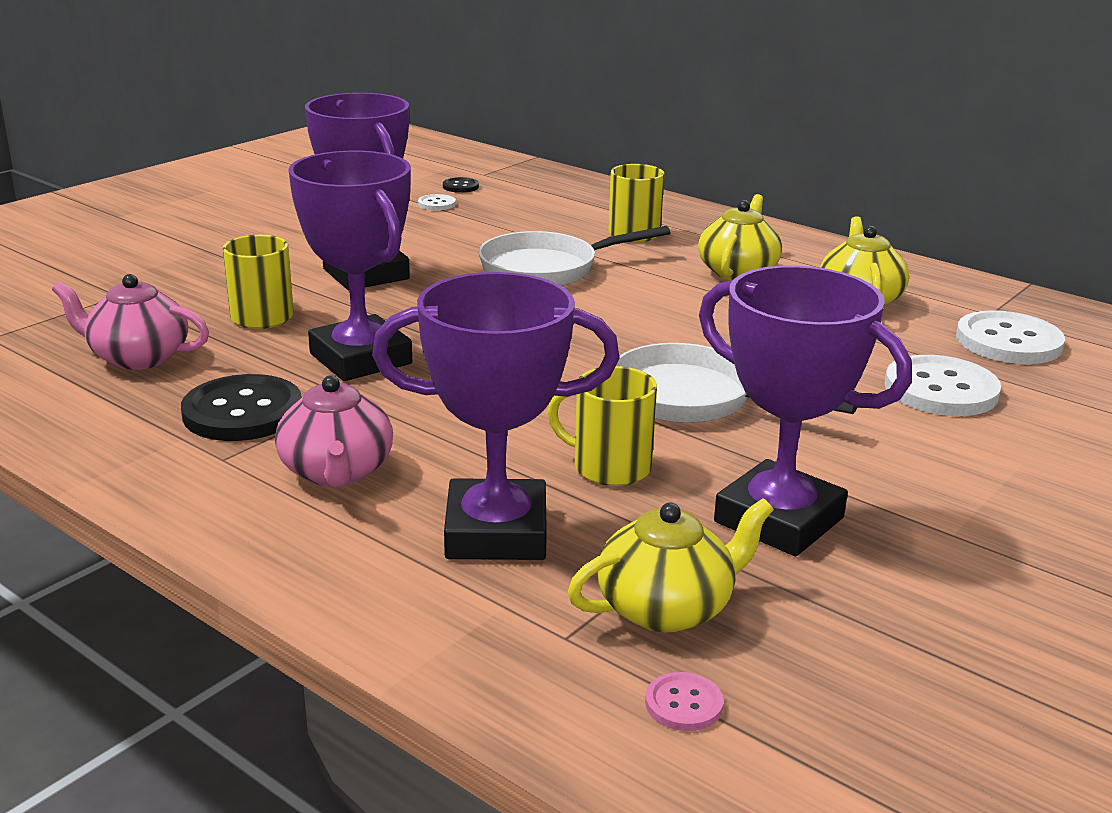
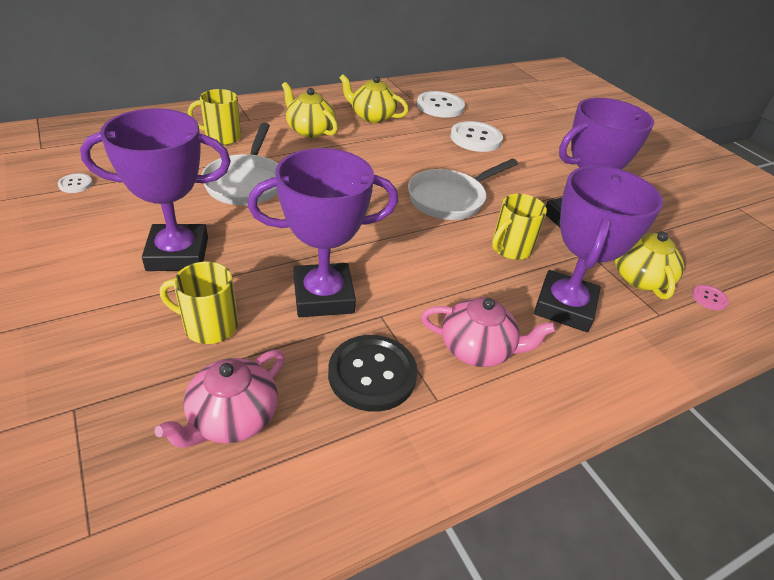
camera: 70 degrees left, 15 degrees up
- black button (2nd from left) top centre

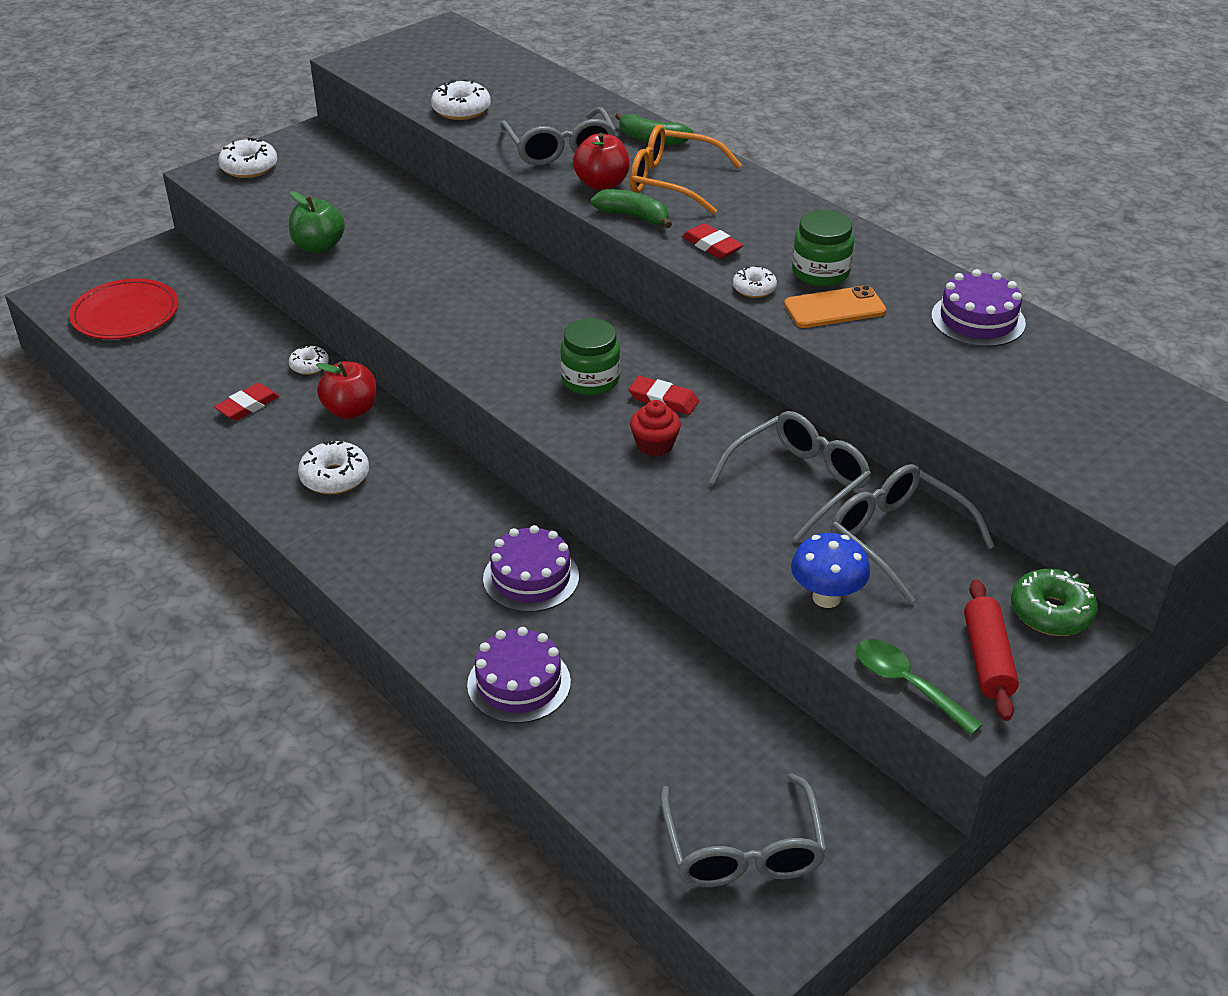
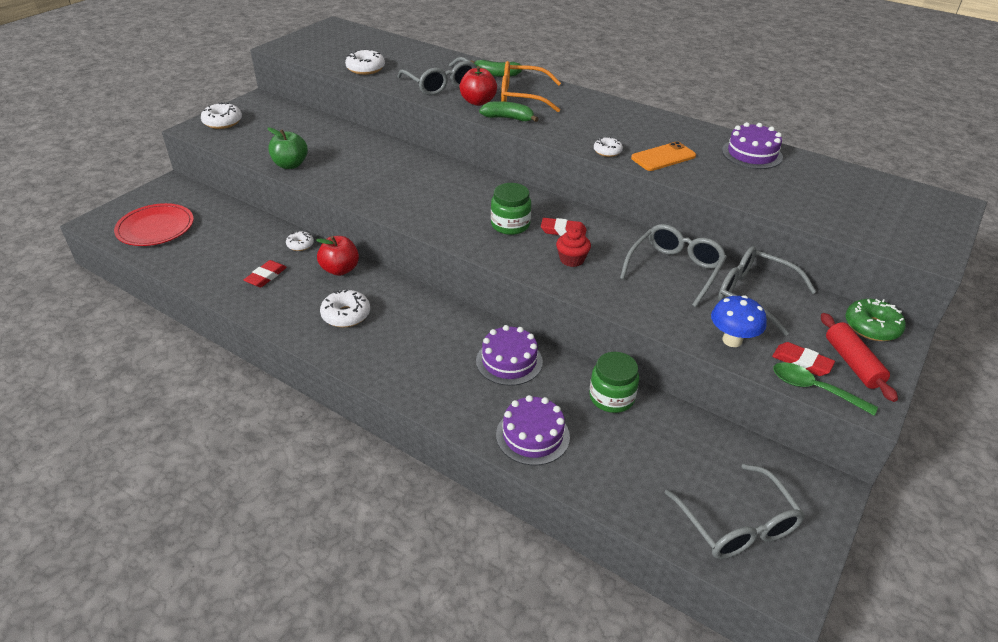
camera: 15 degrees left, 0 degrees up
~ green jar (2nd from left) top right to centre
~ red eraser (3rd from left) top centre to middle right

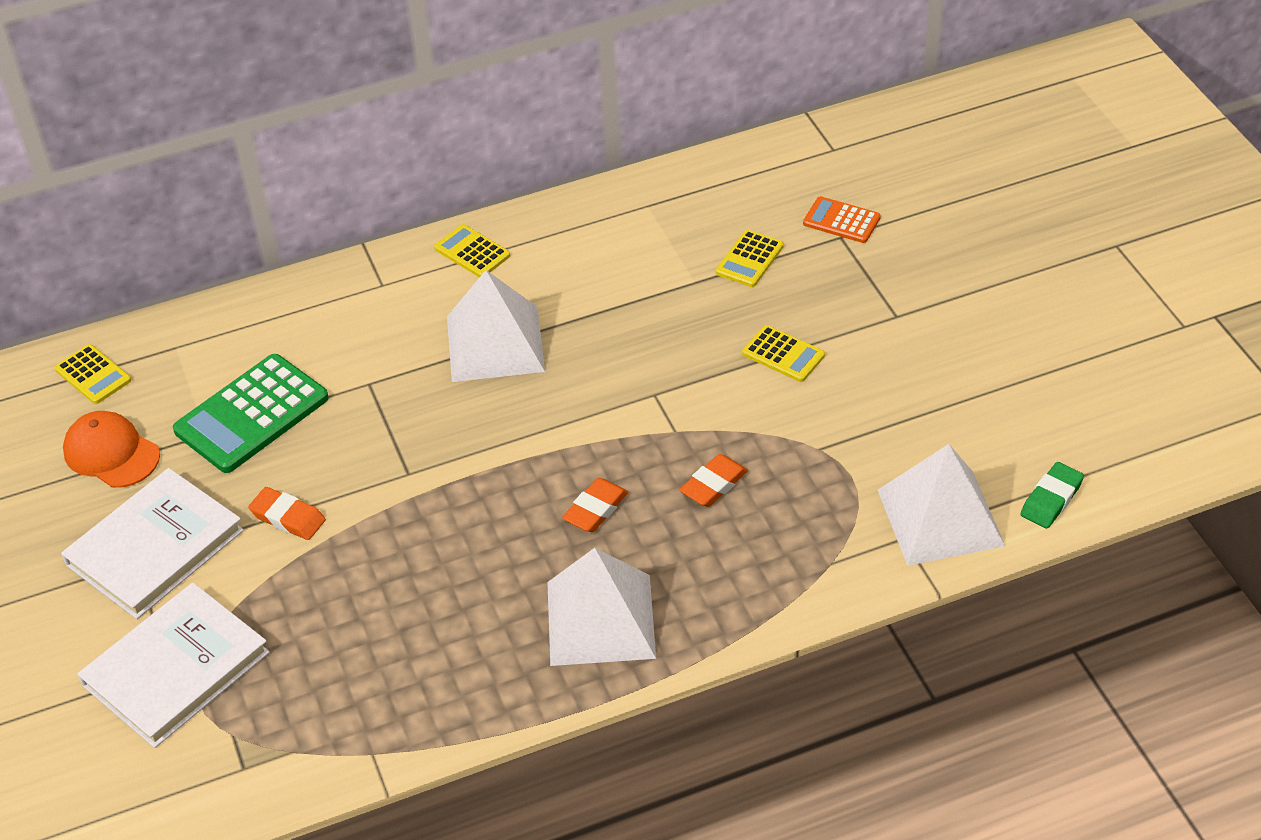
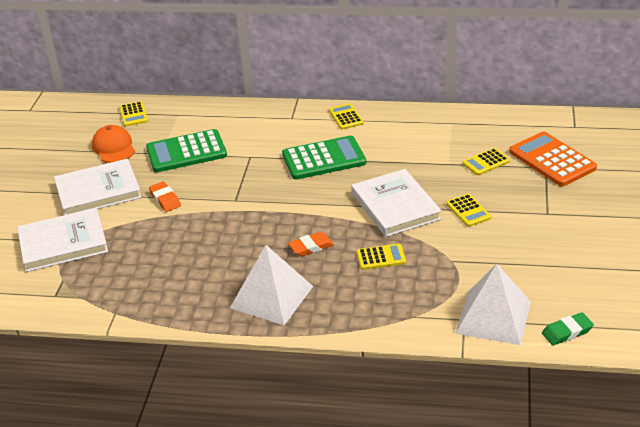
camera: 30 degrees right, 10 degrees down
~ orange calculator top right = middle right x1.87
~ white pyramid (1st from left) centre to green calculator (2nd from left) centre
~ orange eraser (3rd from left) centre to yellow calculator (3rd from left) centre
+ white book (3rd from left) centre

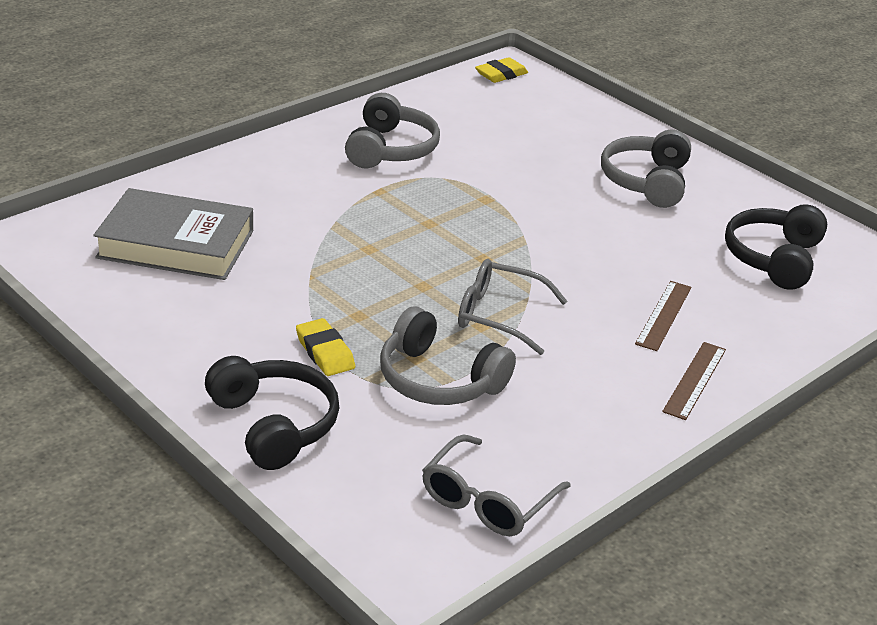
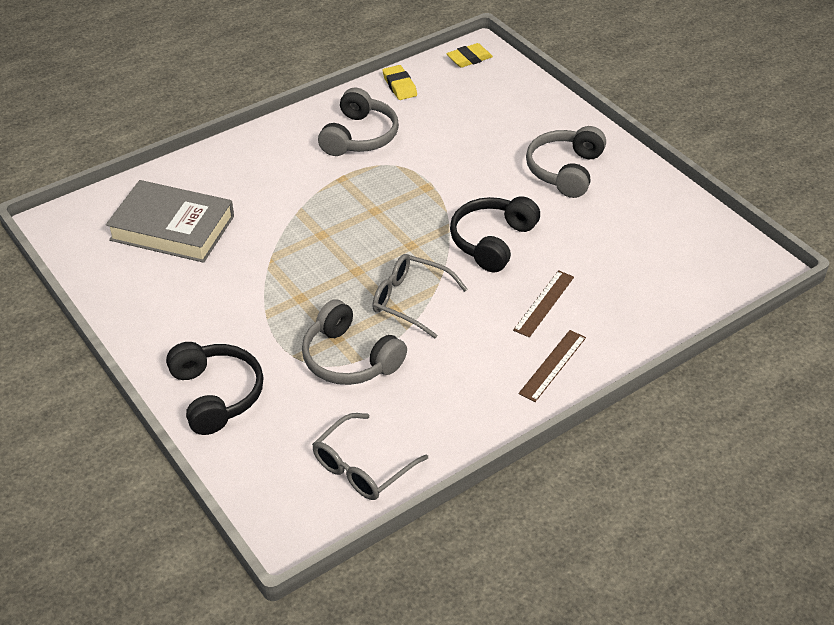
camera: 10 degrees right, 10 degrees up
~ black headphones (2nd from left) middle right to centre
~ yellow eraser (1st from left) centre to top centre

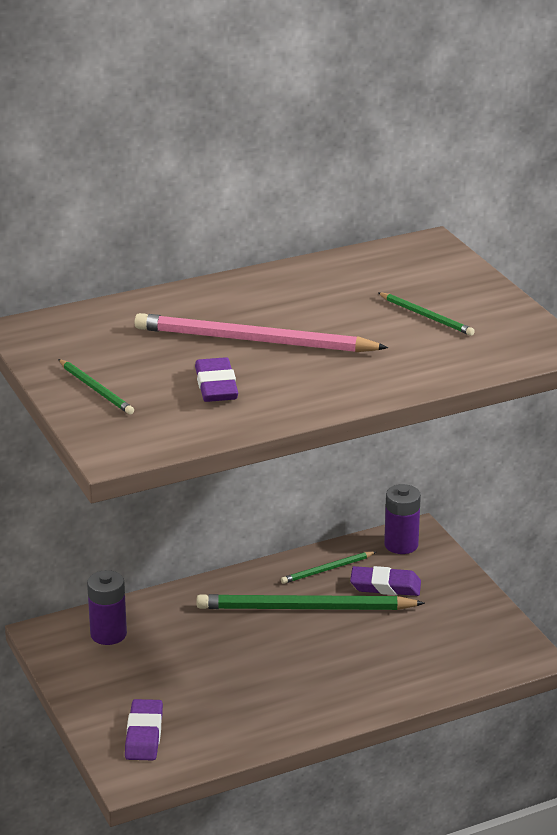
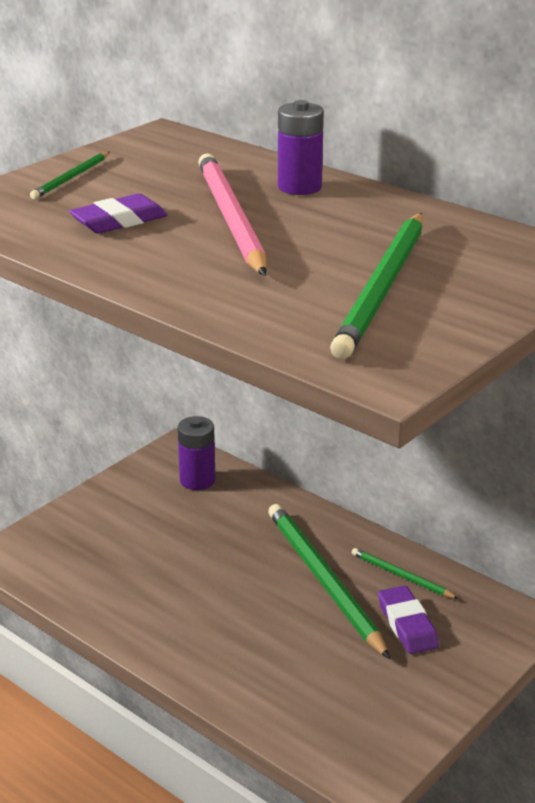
camera: 65 degrees right, 0 degrees up
~ green pencil (4th from left in the first image) middle right = middle right x2.05
~ purple battery (2nd from left) middle right to top centre
- purple eraser (1st from left) bottom left

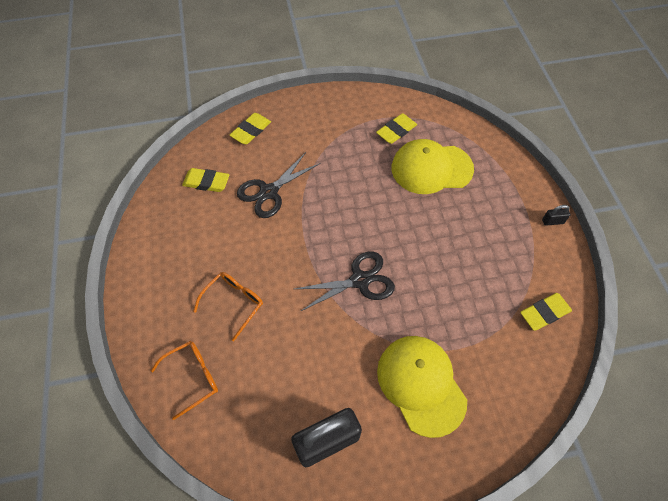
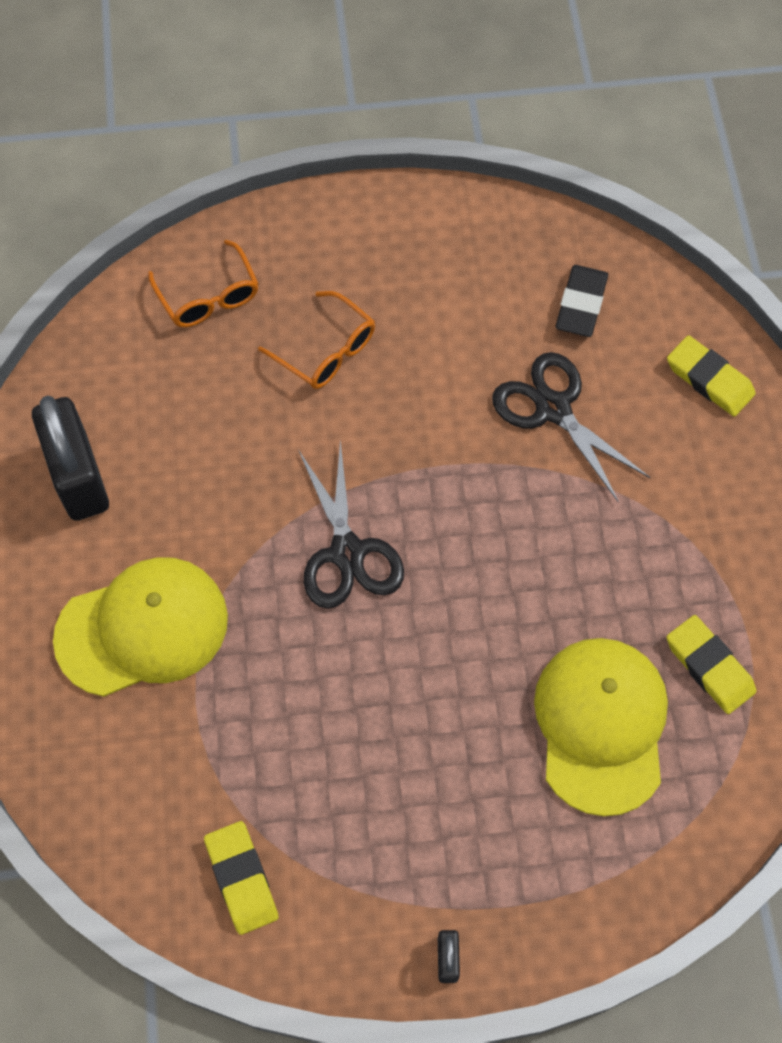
camera: 95 degrees right, 5 degrees up
~ yellow eraser (1st from left) middle left to black eraser top right

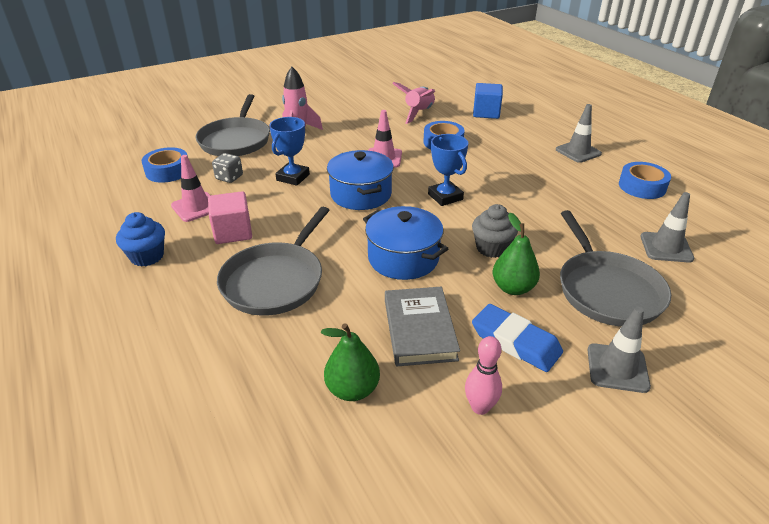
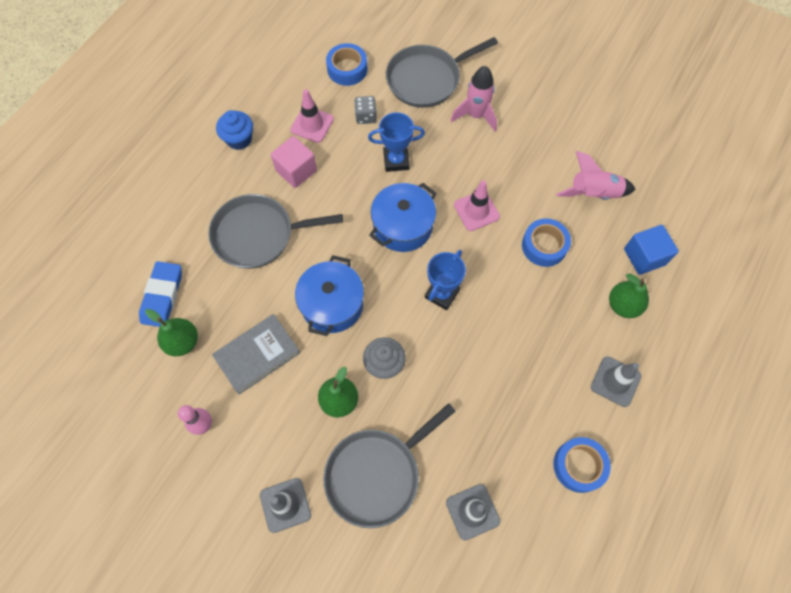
camera: 60 degrees right, 30 degrees up
~ blue eraser middle right to middle left
+ green pear (3rd from left) middle right

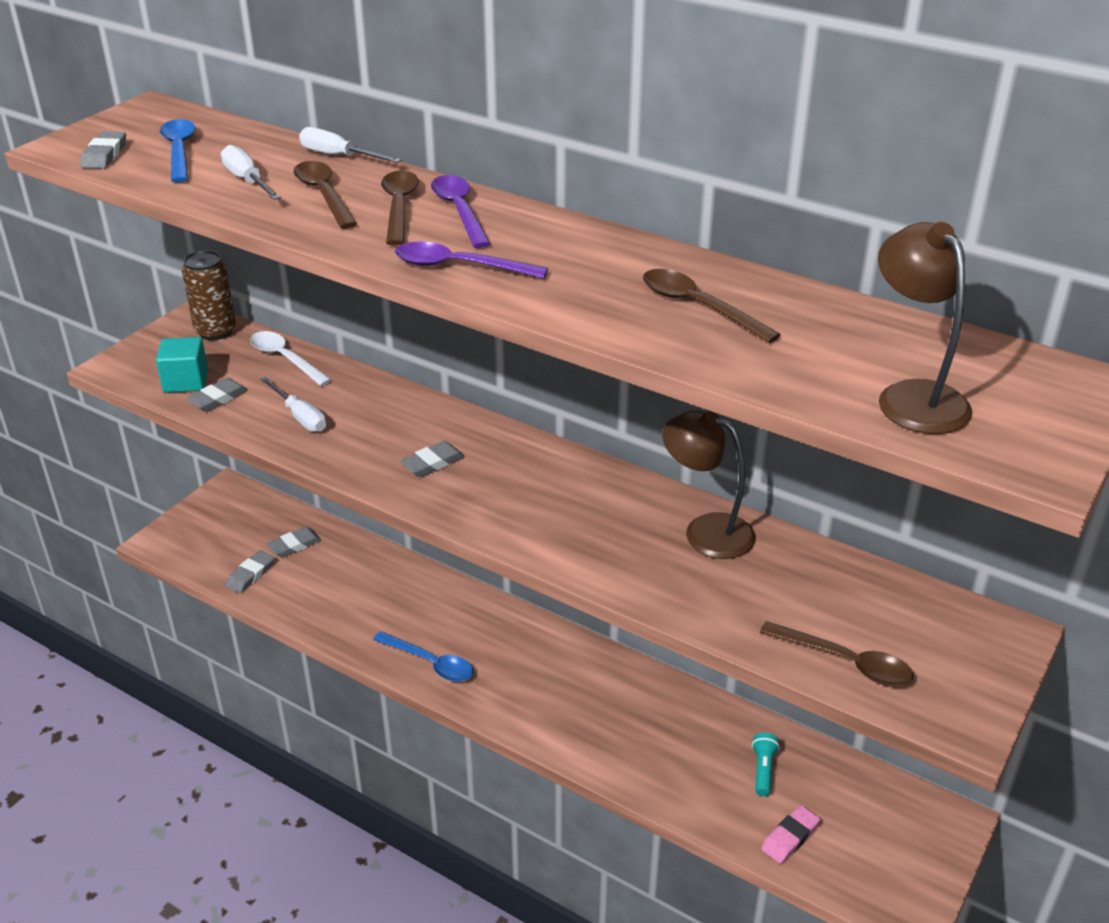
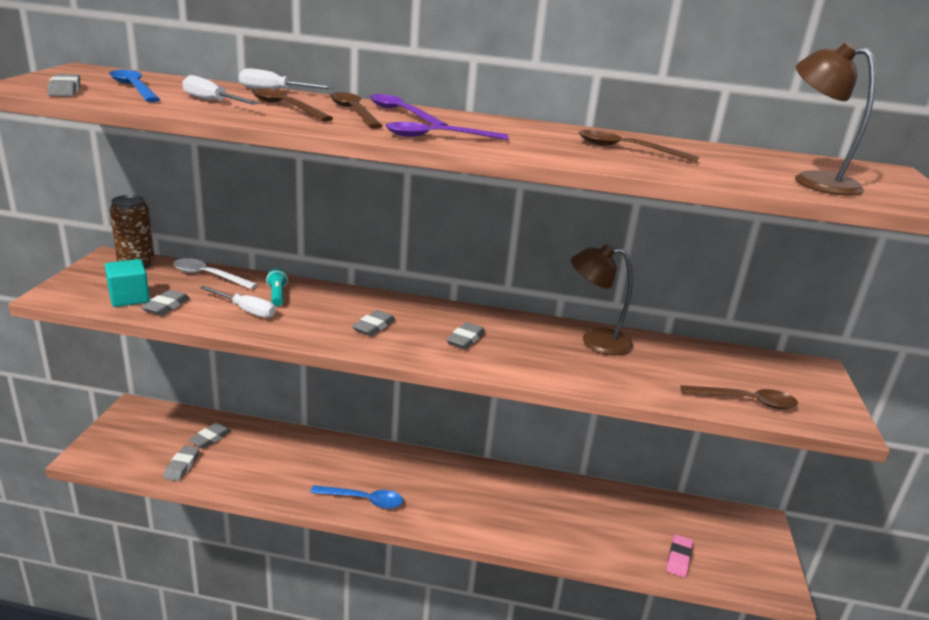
camera: 25 degrees left, 10 degrees down
~ turquoise flashlight bottom right to middle left
+ grey eraser (6th from left) centre

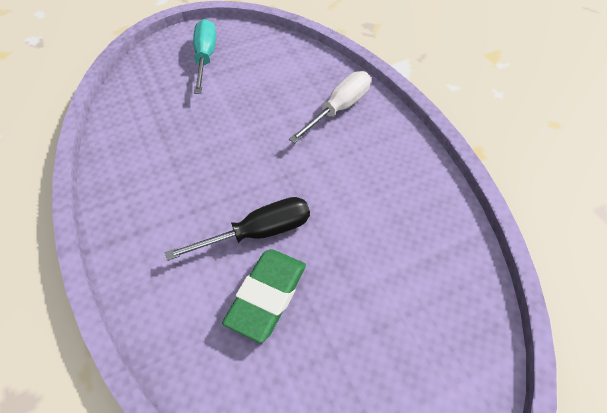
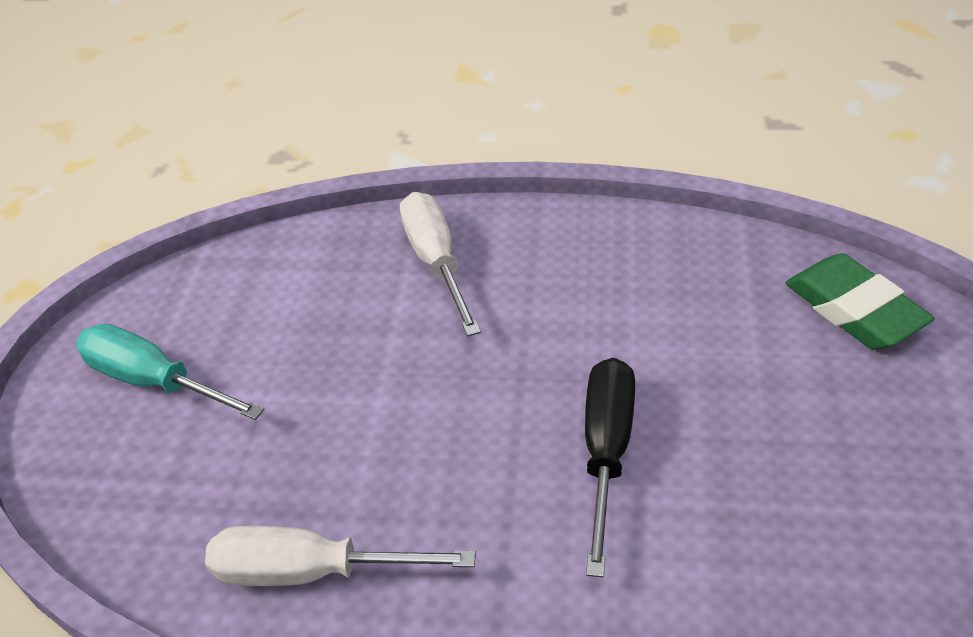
camera: 55 degrees left, 10 degrees down
~ green eraser bottom centre to middle right
+ white screwdriver (1st from left) bottom centre

